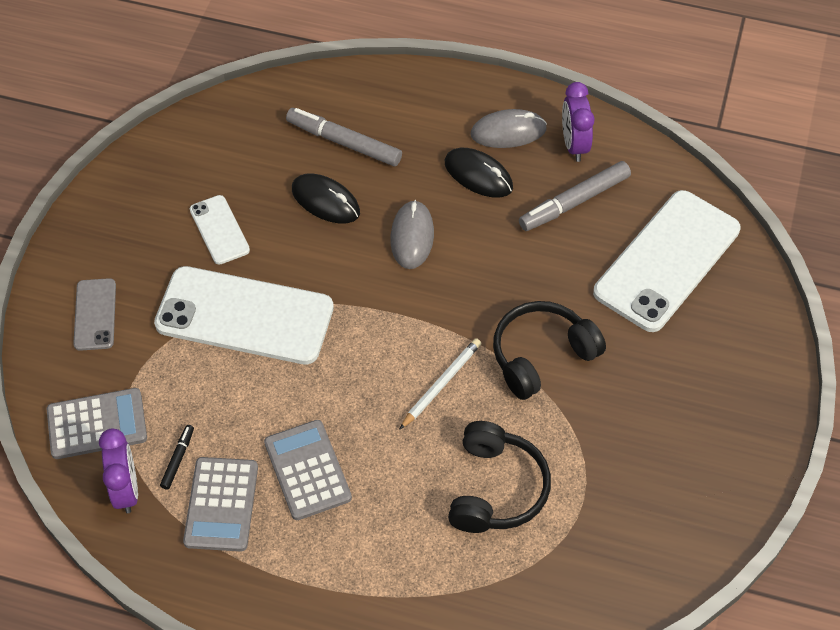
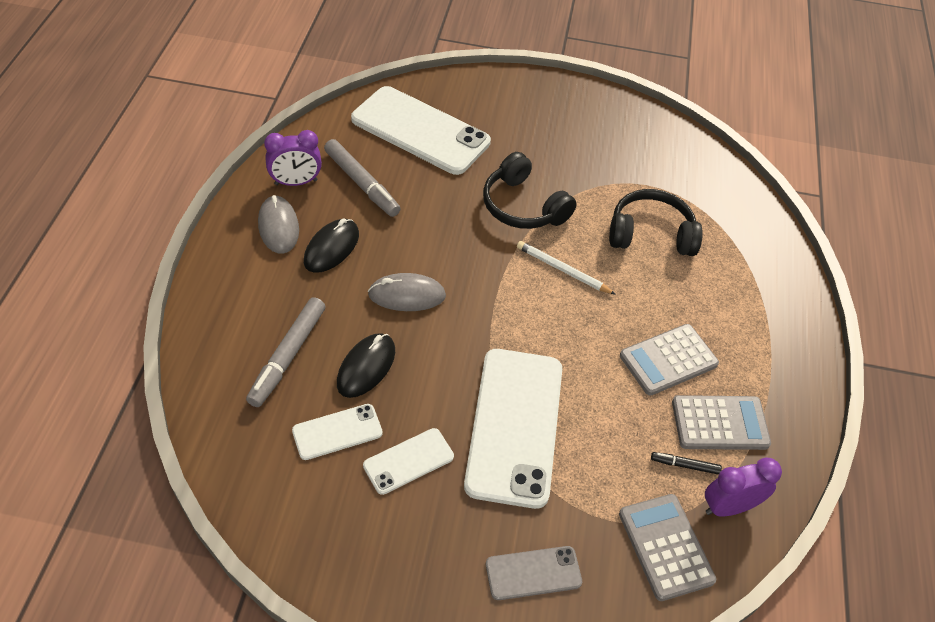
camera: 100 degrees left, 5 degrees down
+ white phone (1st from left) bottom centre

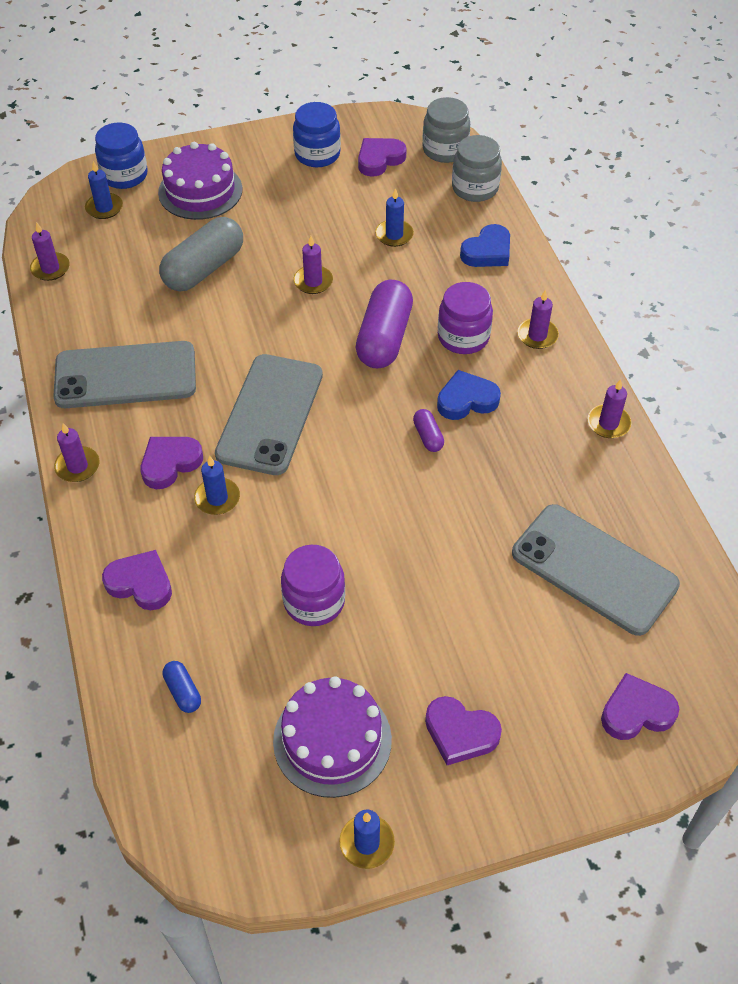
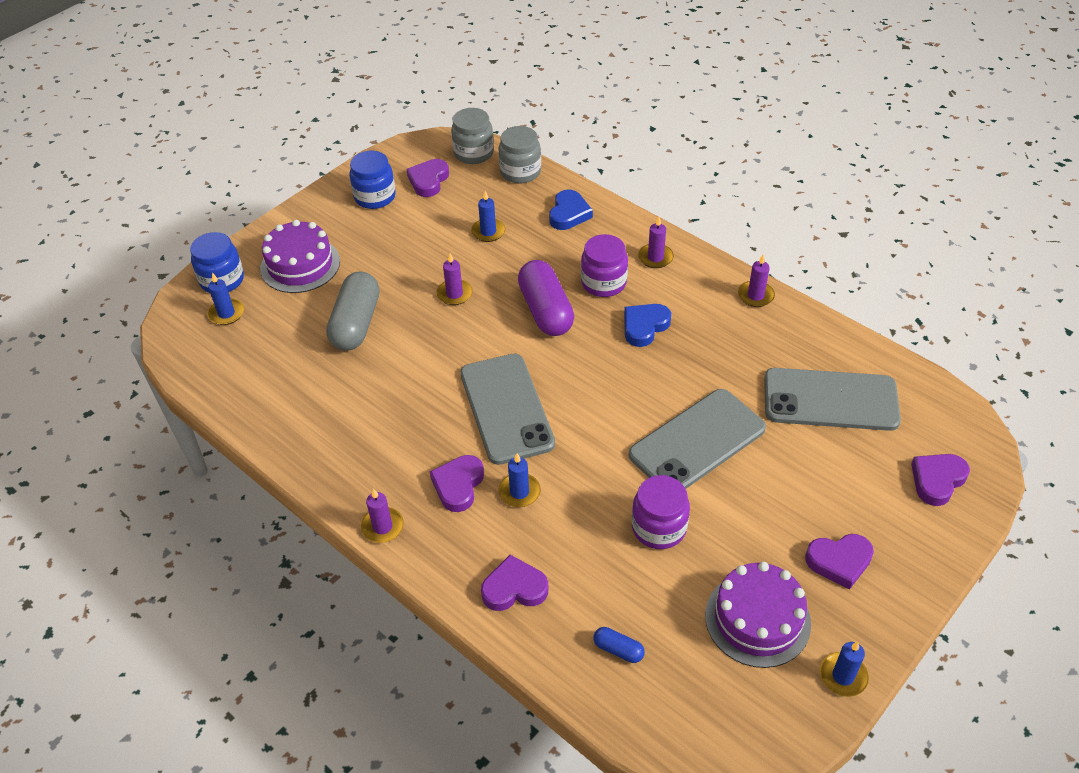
camera: 30 degrees left, 5 degrees down
- purple candle (1st from left) top left
~ grey phone (1st from left in the first image) middle left to grey phone (2nd from left) centre
- purple capsule (2nd from left) centre

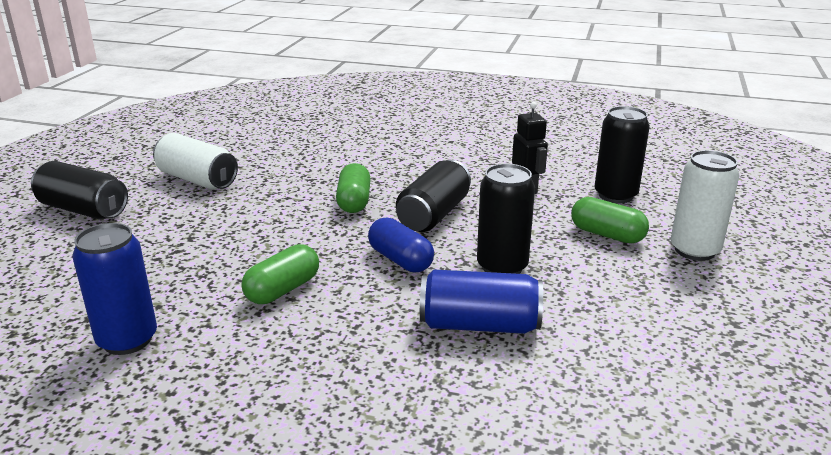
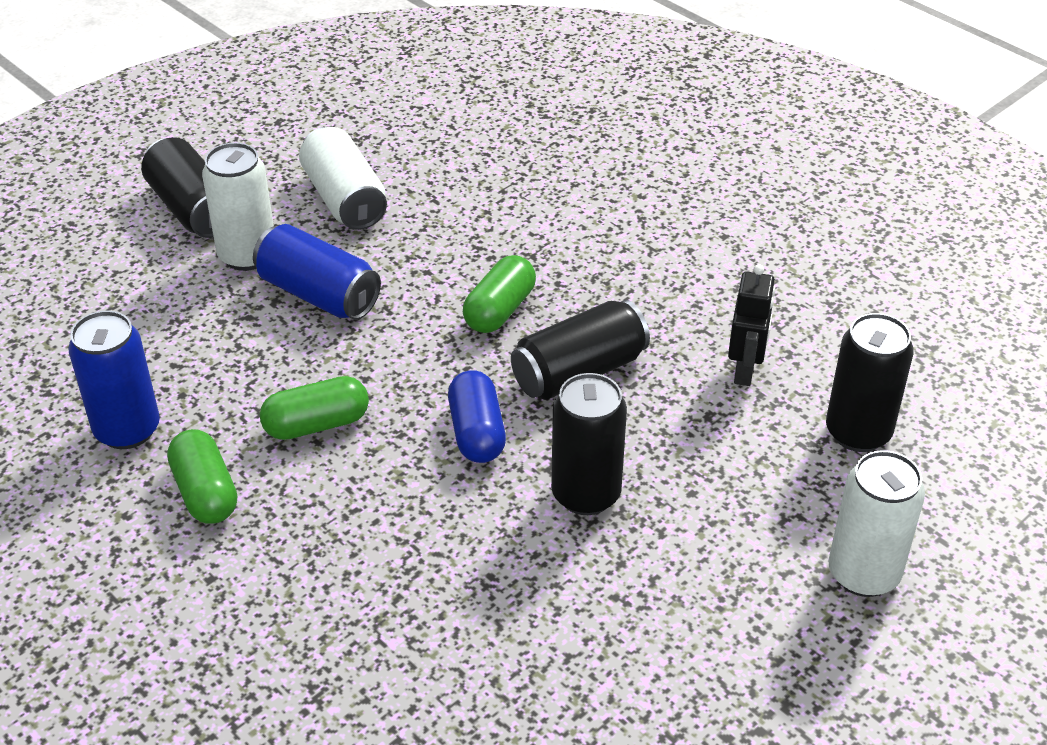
camera: 30 degrees right, 15 degrees up
~ green capsule (3rd from left in the first image) middle right to green capsule (1st from left) middle left
~ blue can (2nd from left) centre to middle left
+ white can (1st from left) top left

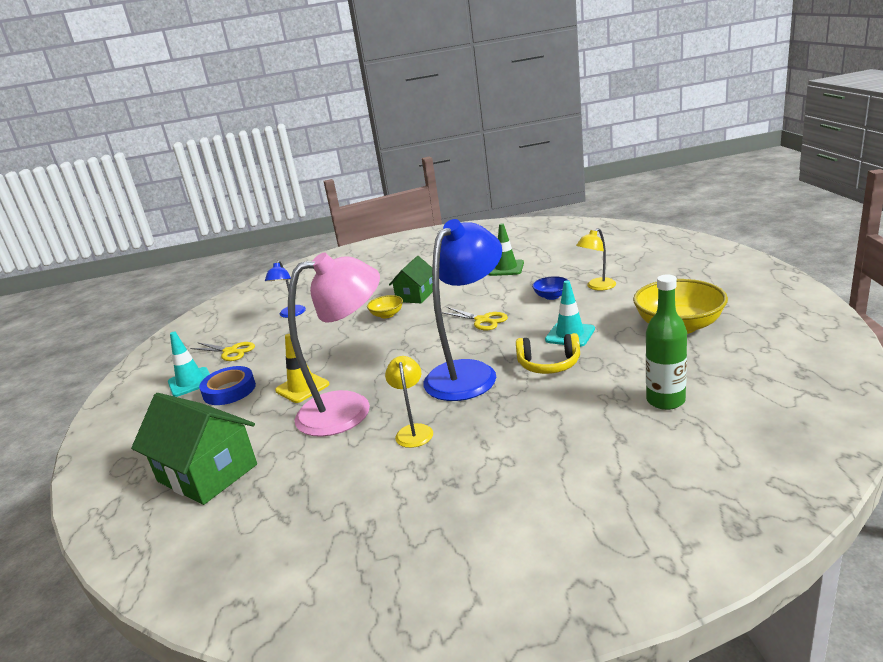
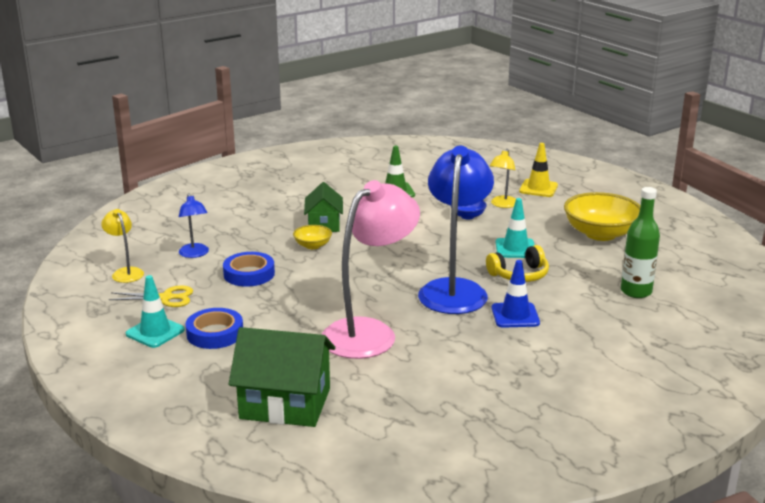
camera: 30 degrees left, 0 degrees up
- yellow scissors (2nd from left) centre
~ yellow traffic cone centre to middle right
~ yellow lamp (1st from left) centre to middle left
+ blue tape (2nd from left) middle left
+ blue traffic cone middle right

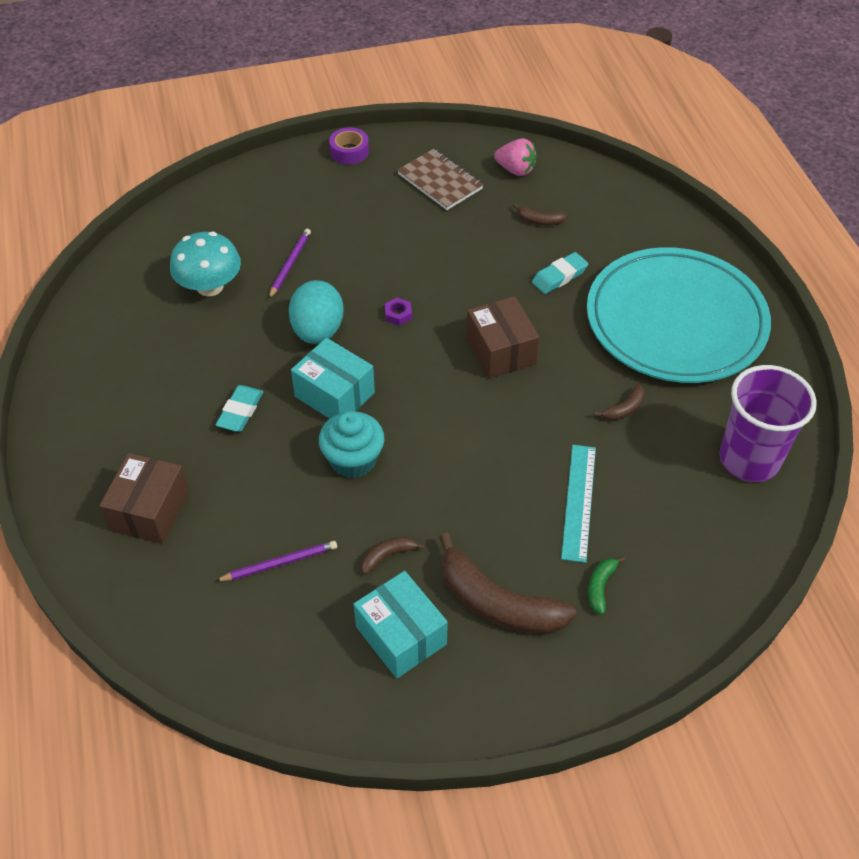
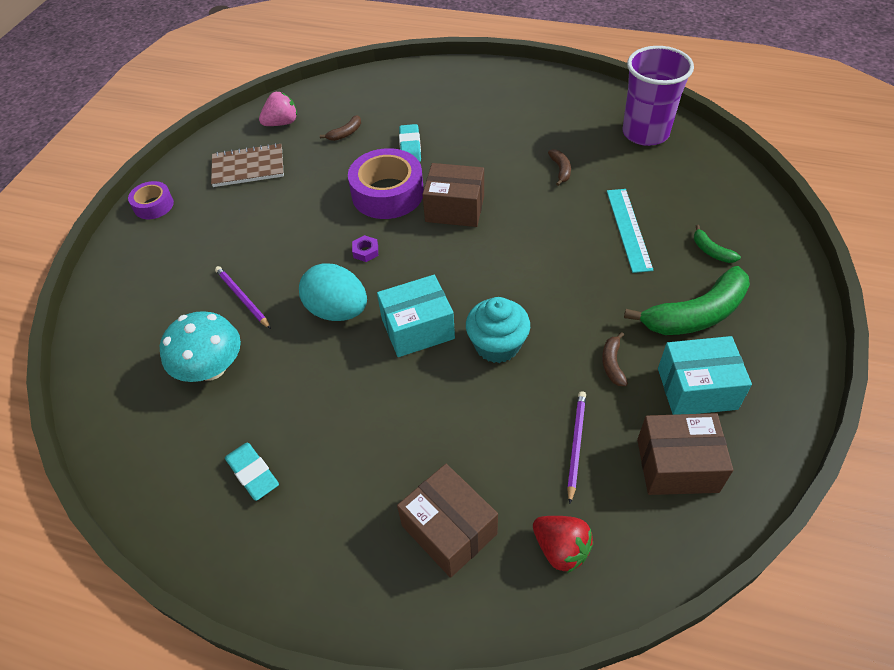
camera: 55 degrees left, 0 degrees up
- turquoise plate middle right
~ turquoise eraser (1st from left) middle left to bottom left
~ turquoise ruler middle right = middle right 45 degrees clockwise
~ brown banana (2nd from left) bottom centre to green banana (1st from left) middle right
+ purple tape (2nd from left) top centre
+ brown box (3rd from left) bottom right
+ red strawberry bottom centre

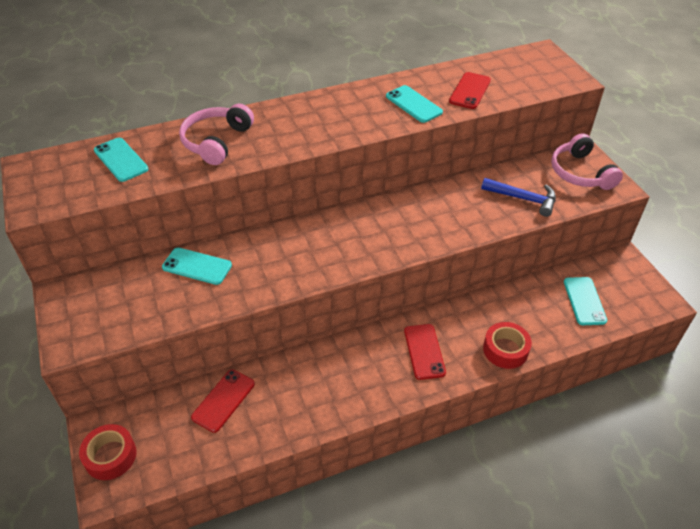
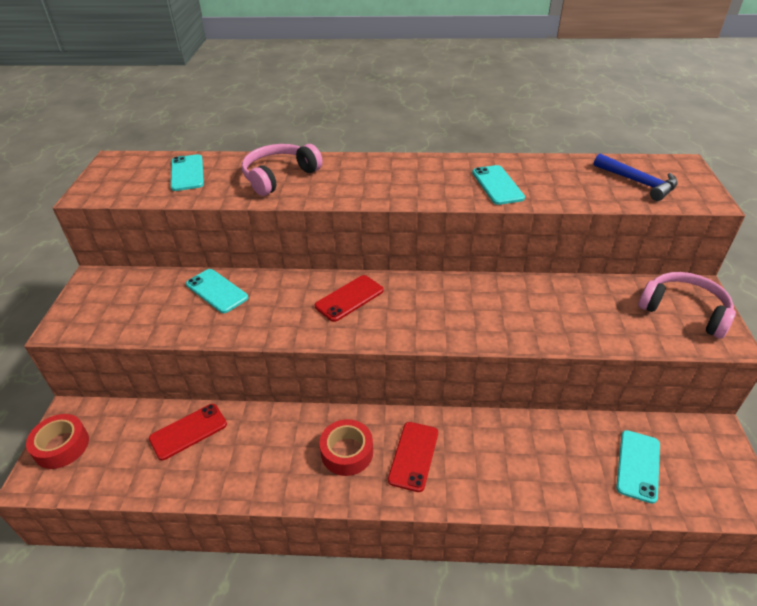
camera: 25 degrees right, 5 degrees down
~ red phone (3rd from left in the first image) top right to red phone (2nd from left) centre
~ pink headphones (2nd from left) top right = middle right 120 degrees clockwise
~ blue hammer middle right to top right
~ red tape (2nd from left) middle right to bottom centre

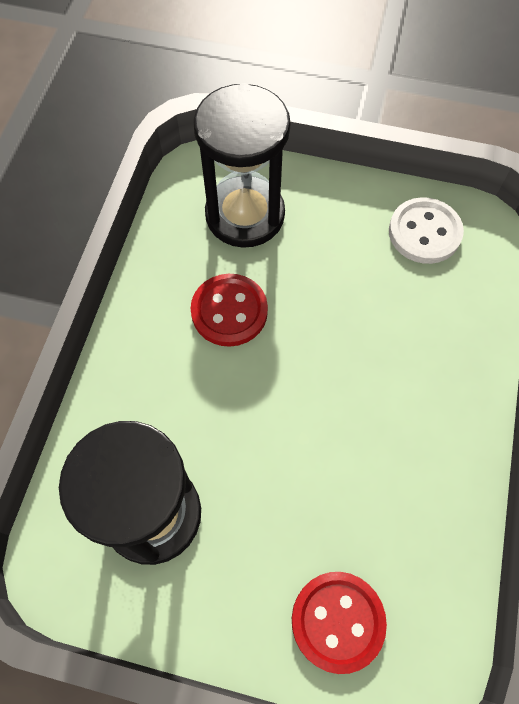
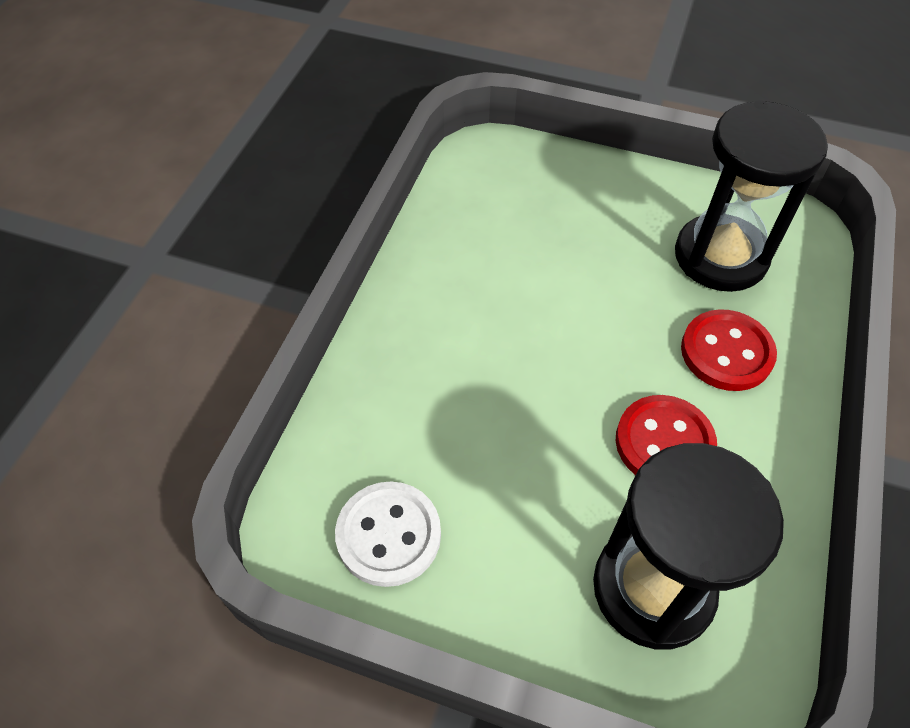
camera: 175 degrees left, 10 degrees down
~ red button (2nd from left) bottom centre to middle right

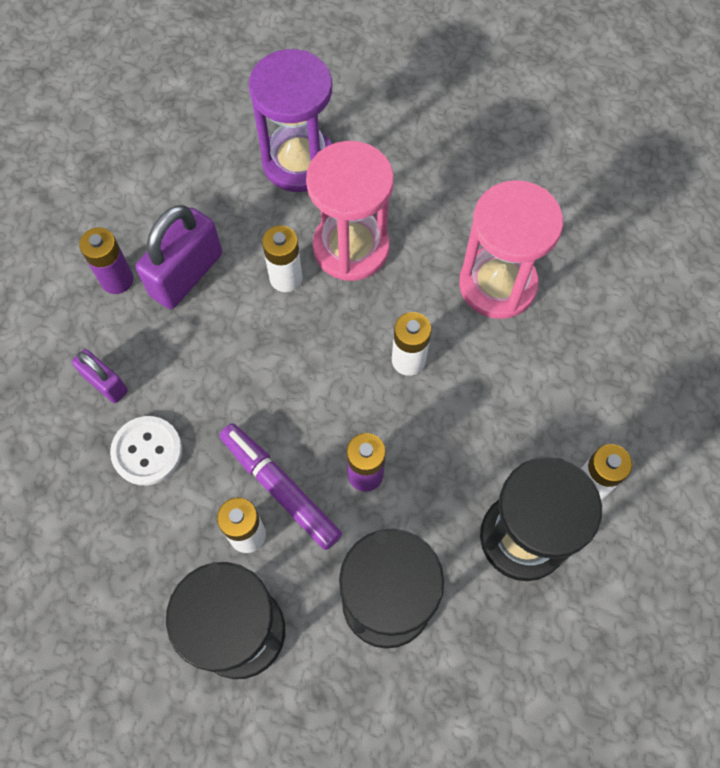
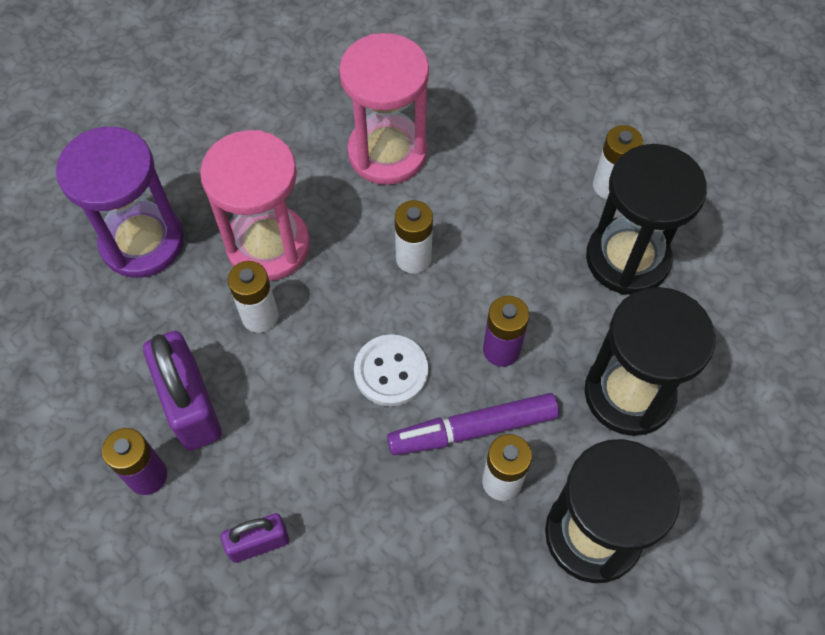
camera: 60 degrees left, 5 degrees down
~ white button middle left to centre

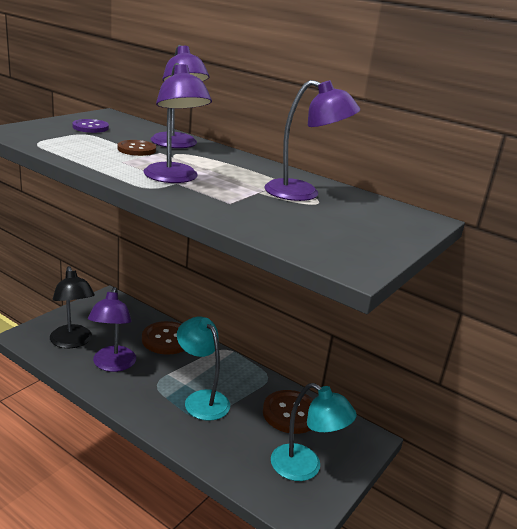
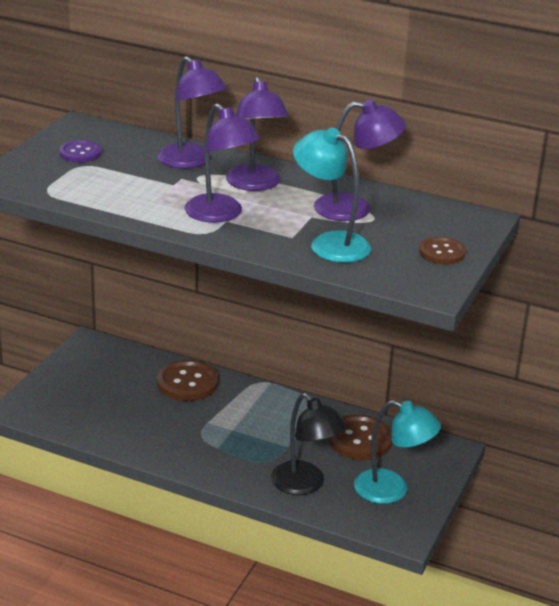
camera: 10 degrees left, 5 degrees up
~ brown button (1st from left in the first image) top left to brown button (3rd from left) middle right
~ black lamp middle left to bottom centre
~ purple lamp (1st from left in the first image) middle left to purple lamp (3rd from left) top centre
~ turquoise lamp (1st from left) bottom centre to top centre

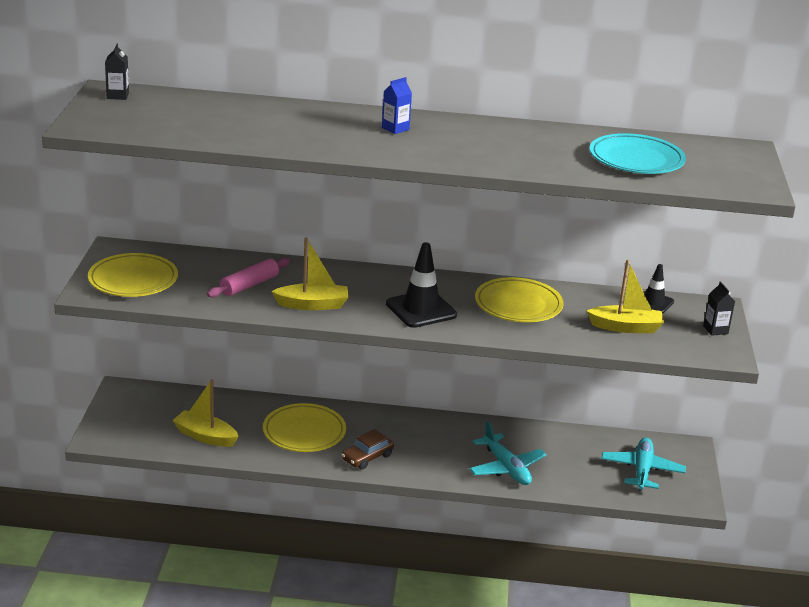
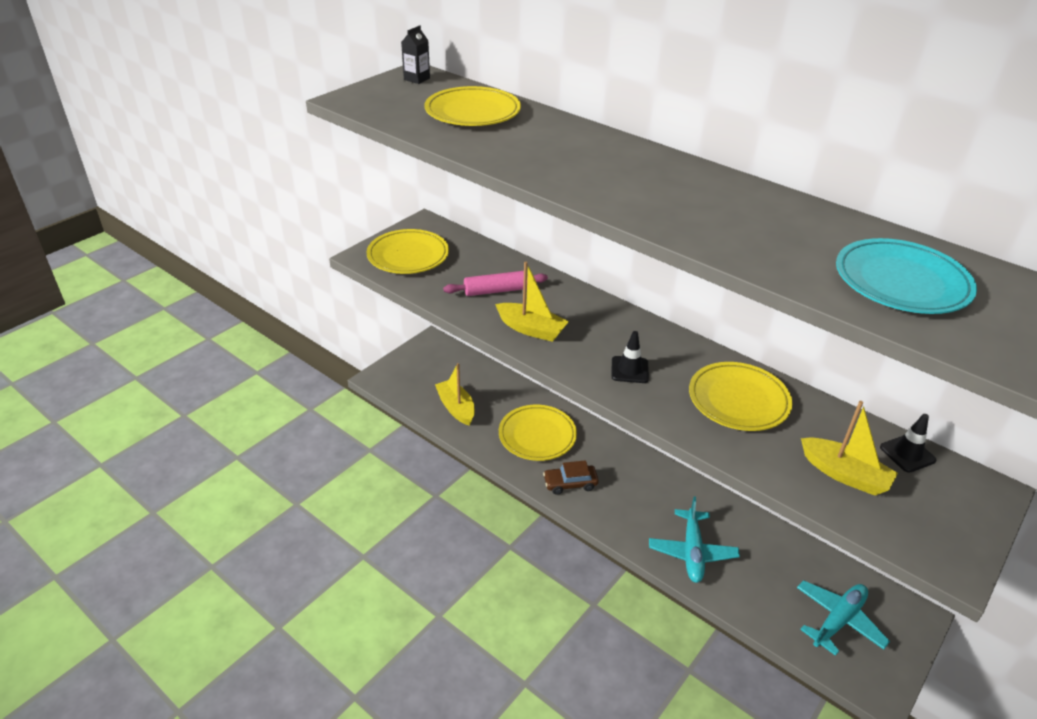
camera: 35 degrees right, 10 degrees up
- blue carton top centre
~ black traffic cone (1st from left) centre = centre x0.60
- black carton (2nd from left) middle right
+ yellow plate (2nd from left) top centre

